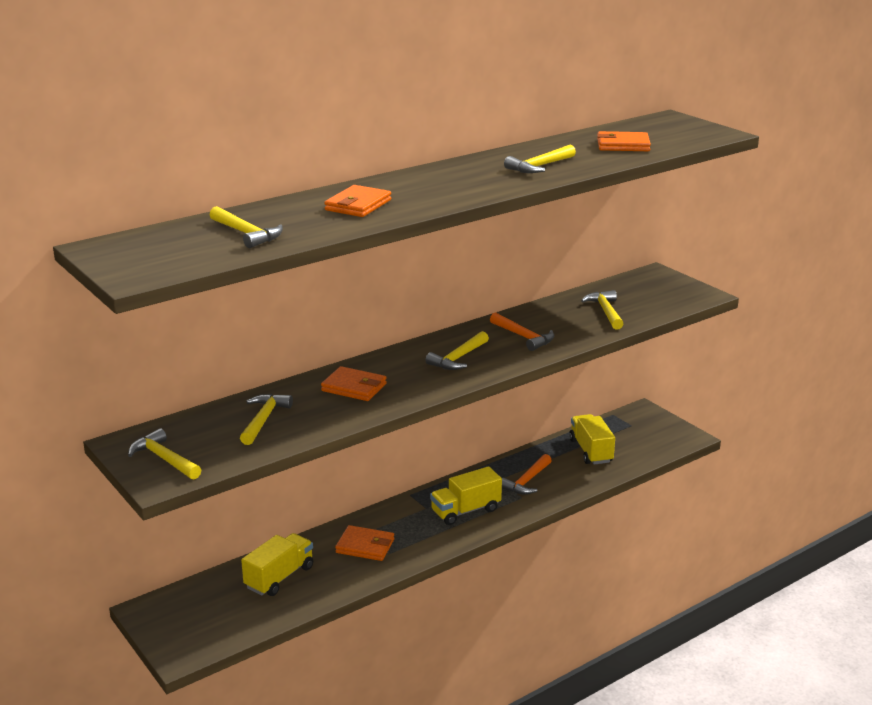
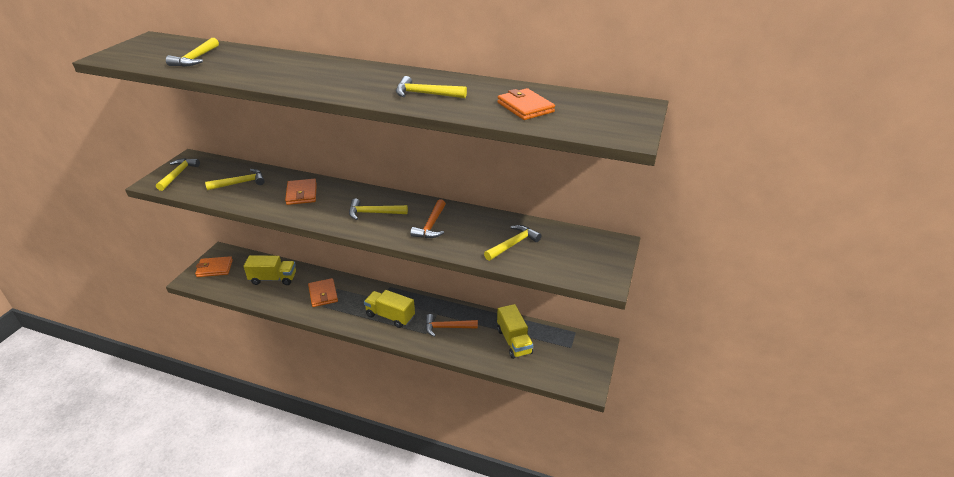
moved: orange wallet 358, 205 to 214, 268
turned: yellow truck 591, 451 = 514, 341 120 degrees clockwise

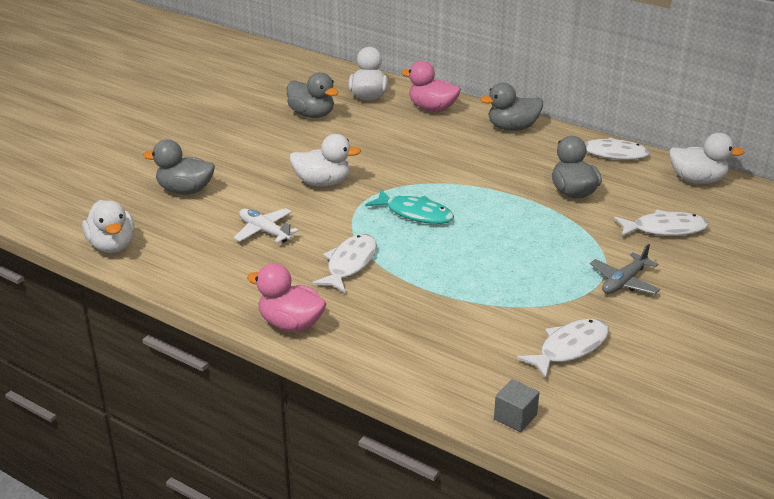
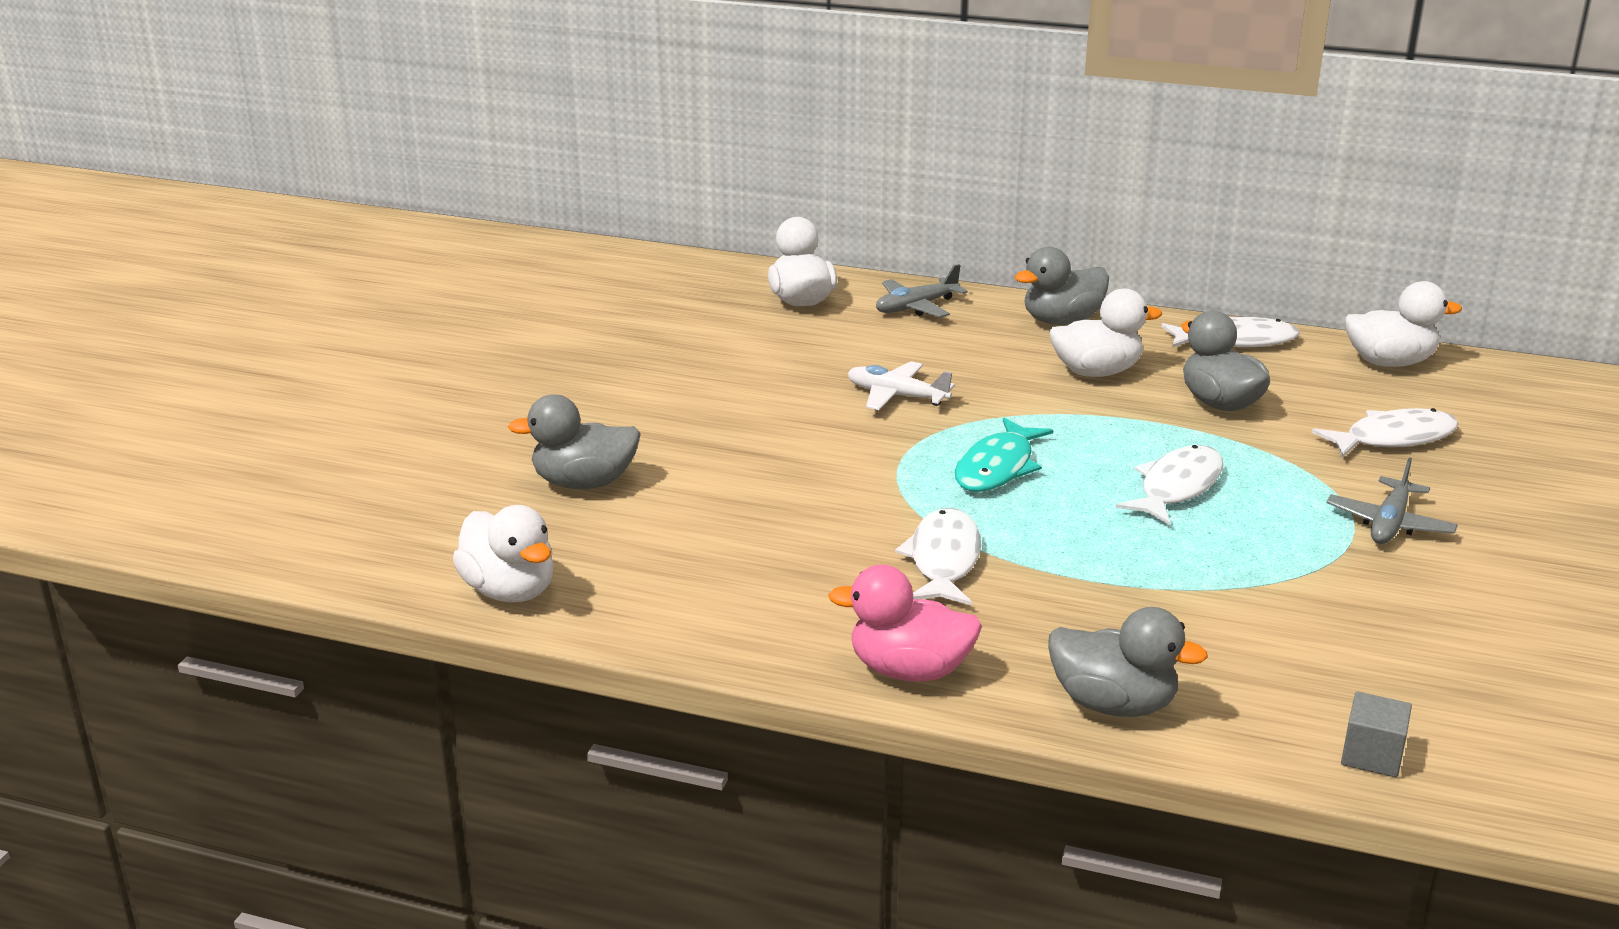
moved: white plane 264, 231 to 896, 396; grey duck 312, 114 to 1113, 704; white duck 323, 182 to 1096, 372; white fish 569, 348 to 1177, 487
replaced: pink duck 432, 108 to grey plane 916, 307
turned: turquoise fish 415, 213 = 997, 467 105 degrees clockwise

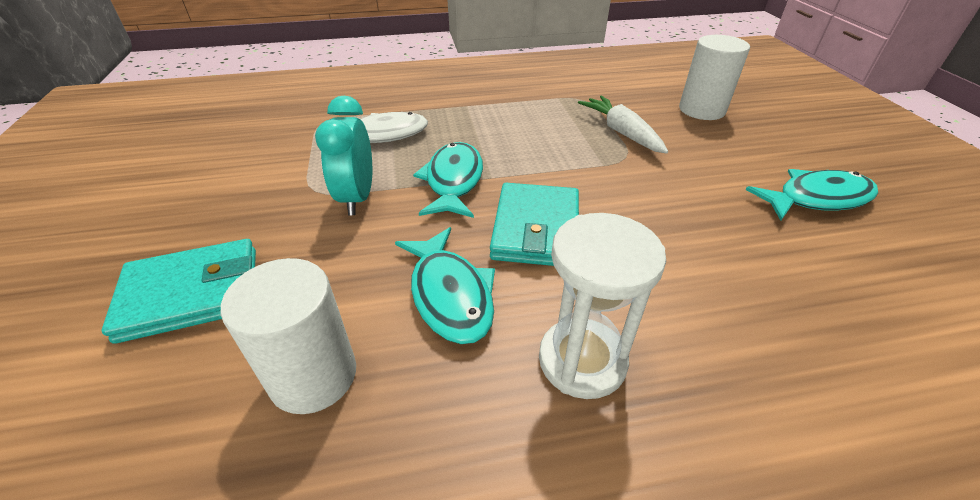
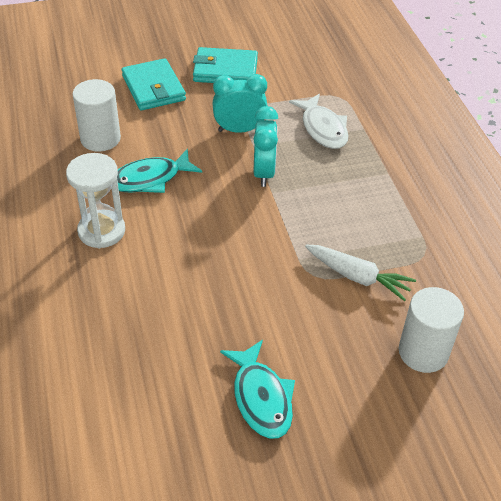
moved: turquoise wallet 536, 229 to 225, 70
replaced: turquoise fish 453, 181 to turquoise clock 264, 173
turned: white carrot 621, 132 = 358, 277 60 degrees clockwise

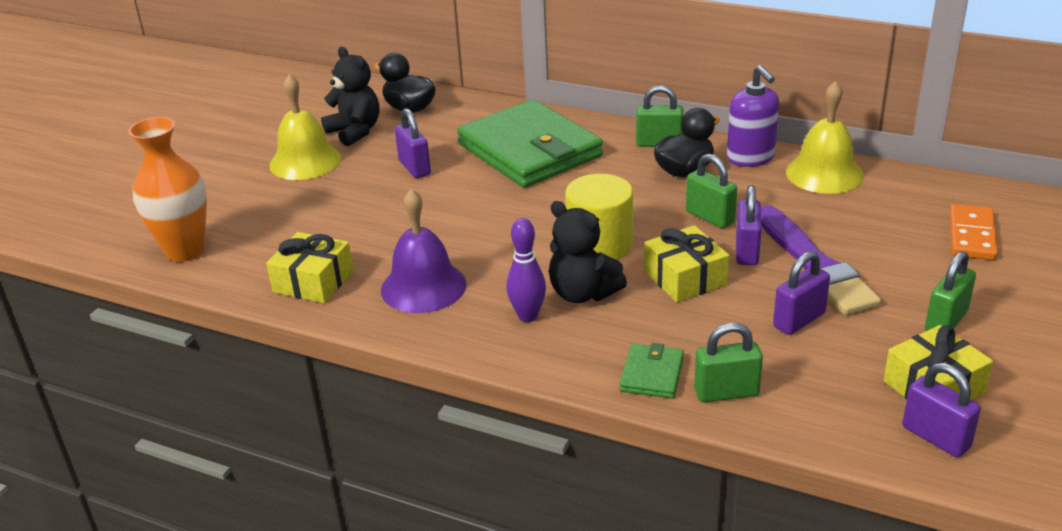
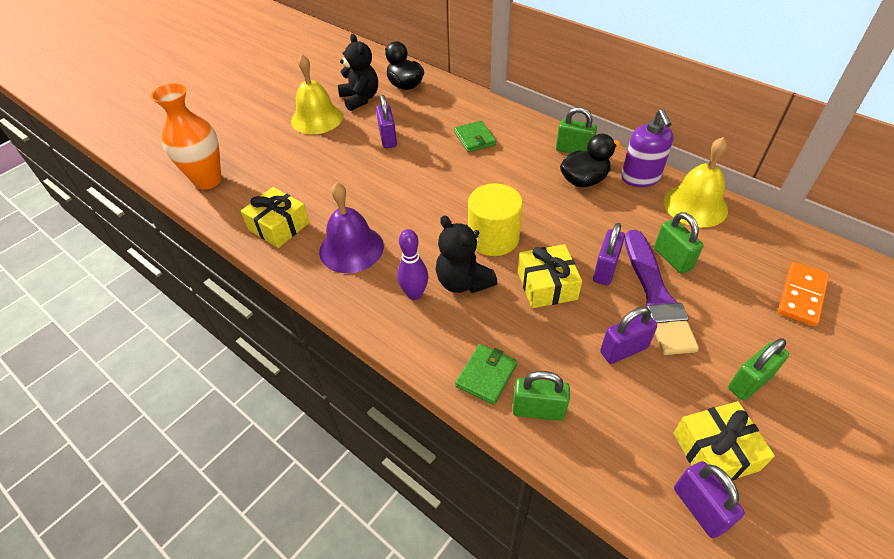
moved: green padlock 710, 217 to 672, 259
resized: green wallet 529, 150 = 474, 138 x0.42

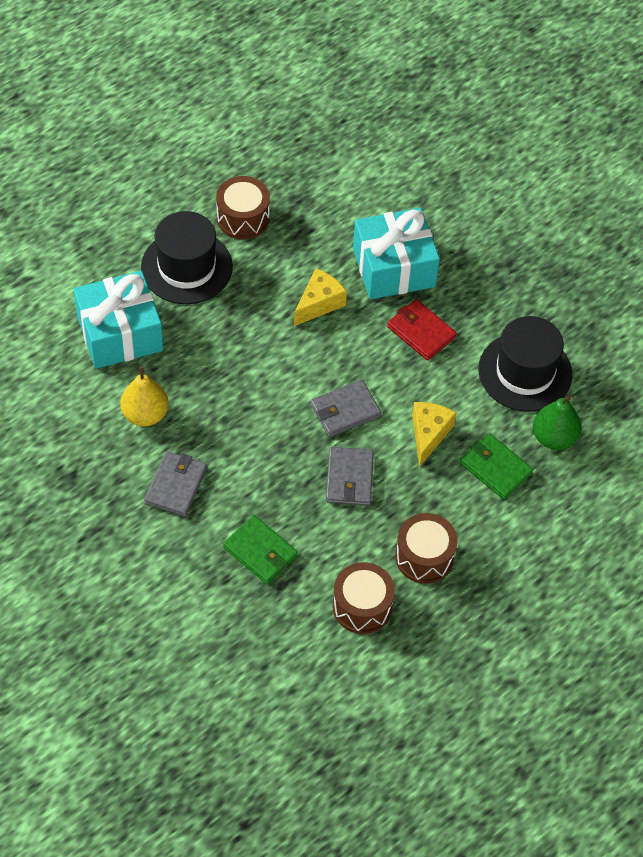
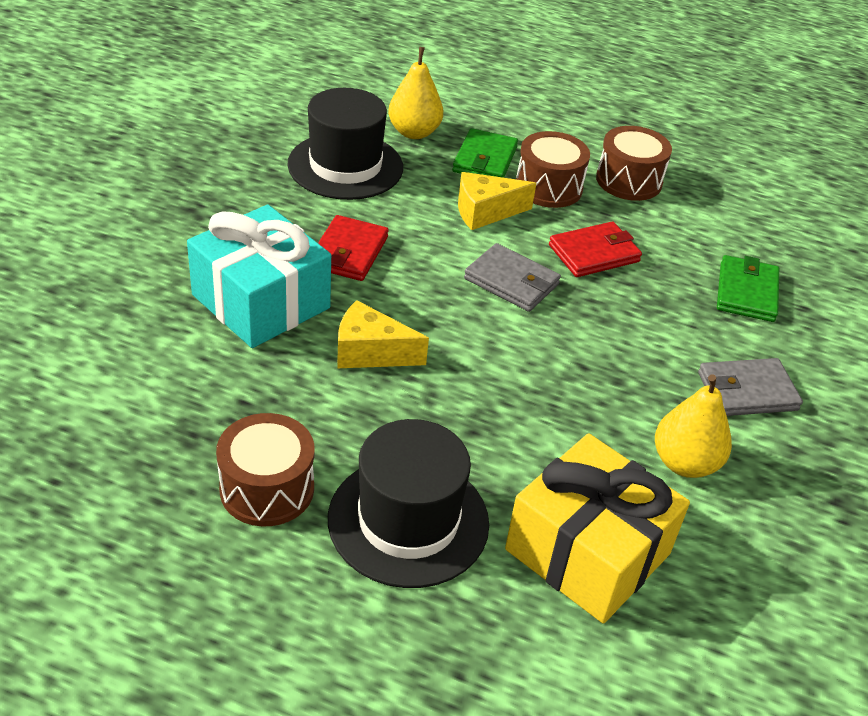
moved: brown drum 362, 606 to 548, 187
recoloured: turquoise gift 120, 333 to yellow gift 588, 551; grey wallet 349, 478 to red wallet 594, 253; green pear 554, 437 to yellow pear 414, 132

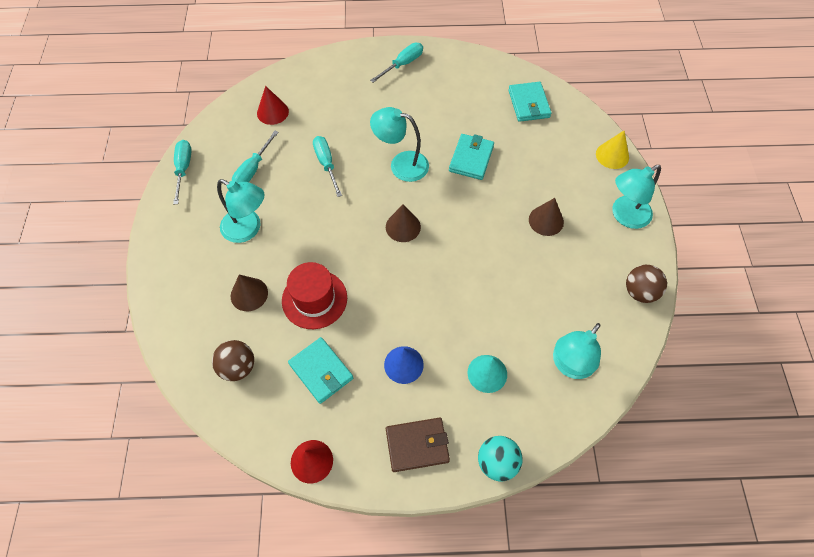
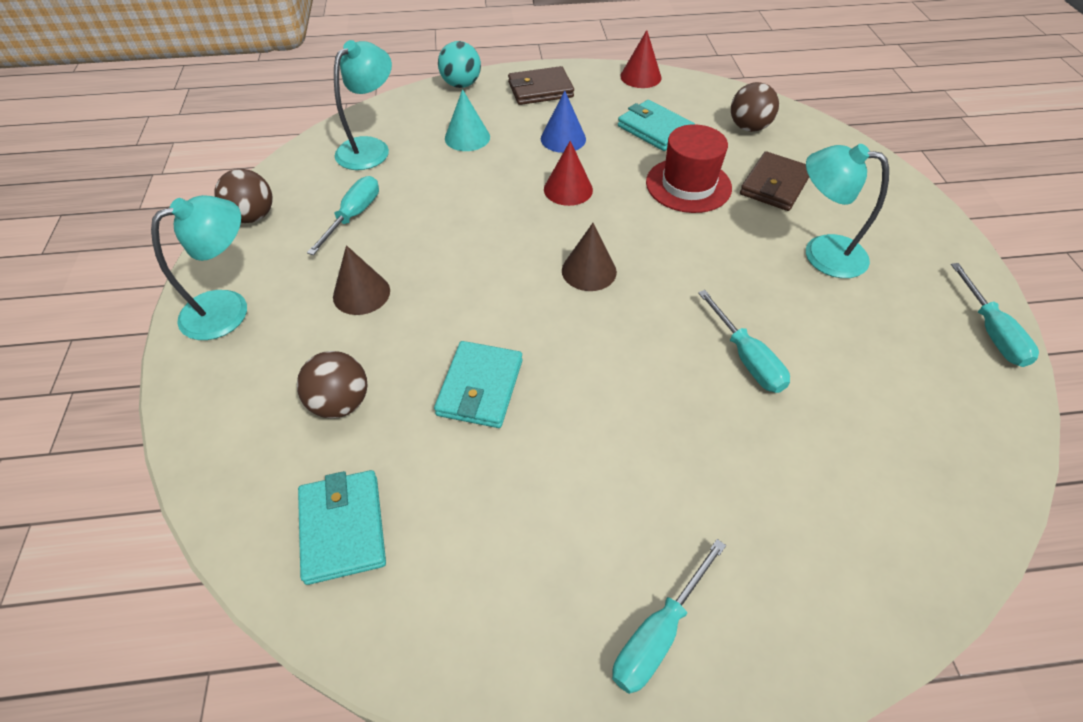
removed: turquoise lamp 401, 164; yellow cone 612, 155
added: brown ball 340, 403
moved: turquoise screwdriver 253, 169 to 353, 216; red cone 272, 112 to 568, 189
replaced: brown cone 249, 294 to brown wallet 774, 185

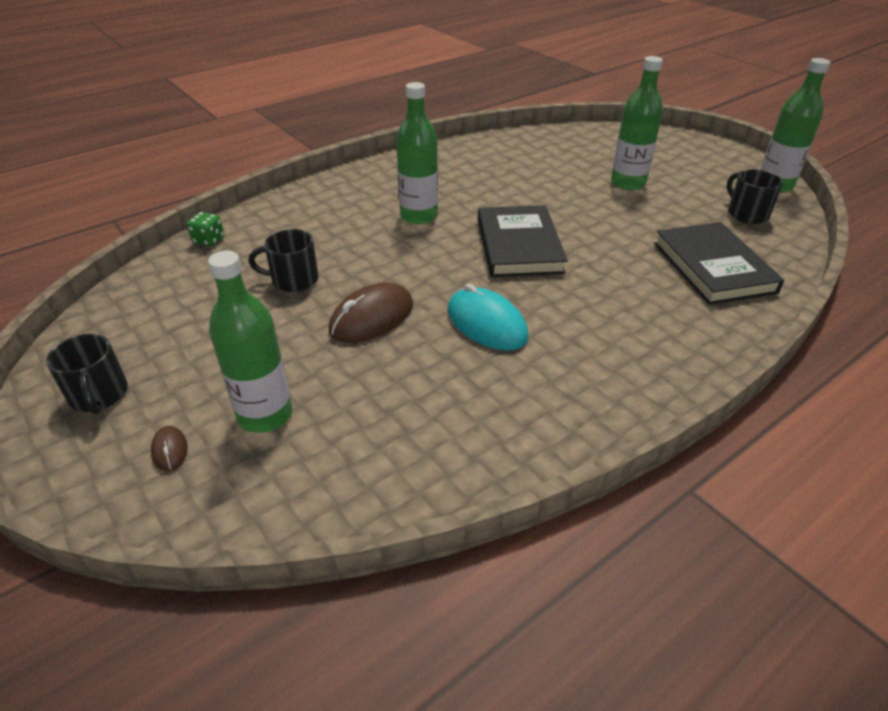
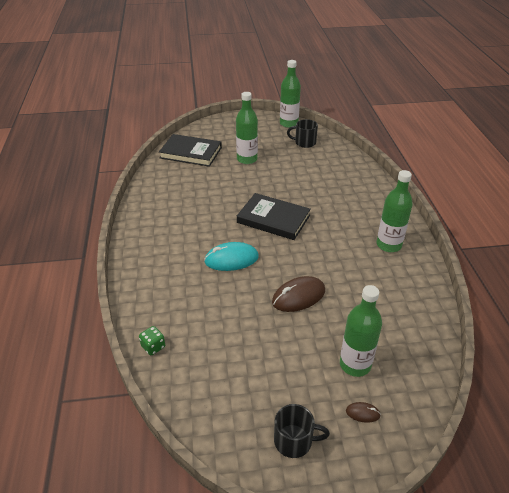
removed: black mug 293, 280
moved: green bottle 419, 216 to 388, 245; turquoise mouse 486, 324 to 231, 259; black book 713, 267 to 191, 153
turned: brown mouse 372, 318 = 298, 296 75 degrees clockwise

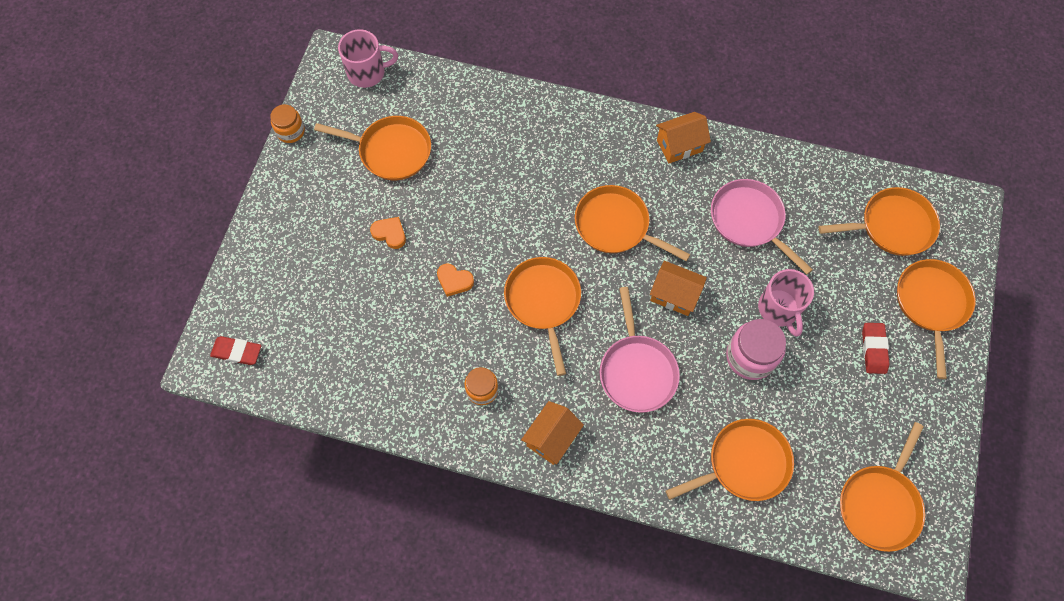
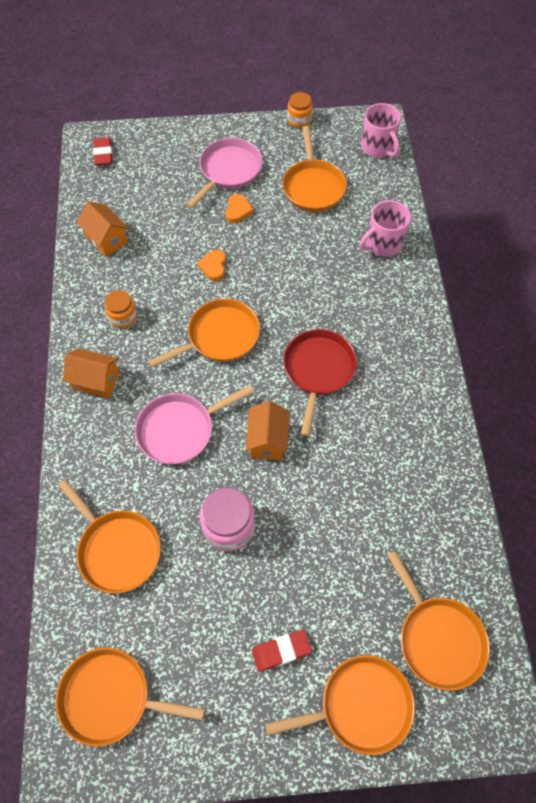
moved: orange house 679, 146 to 107, 239; pink pan 749, 221 to 228, 171; pink mug 779, 309 to 383, 244
recoloured: orange pan 615, 226 to red pan 318, 370

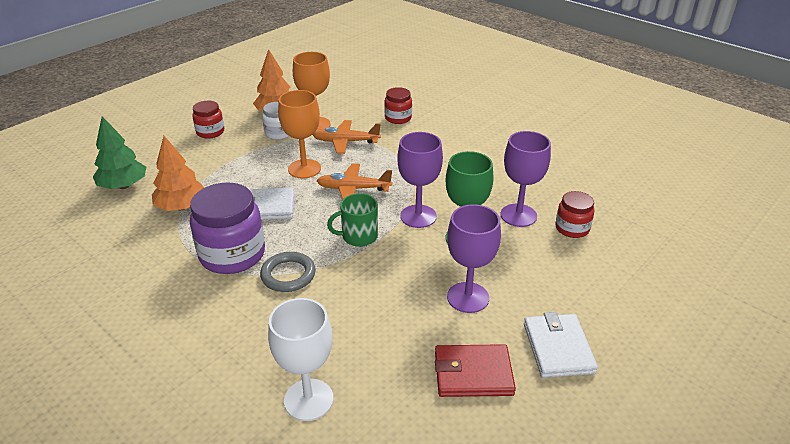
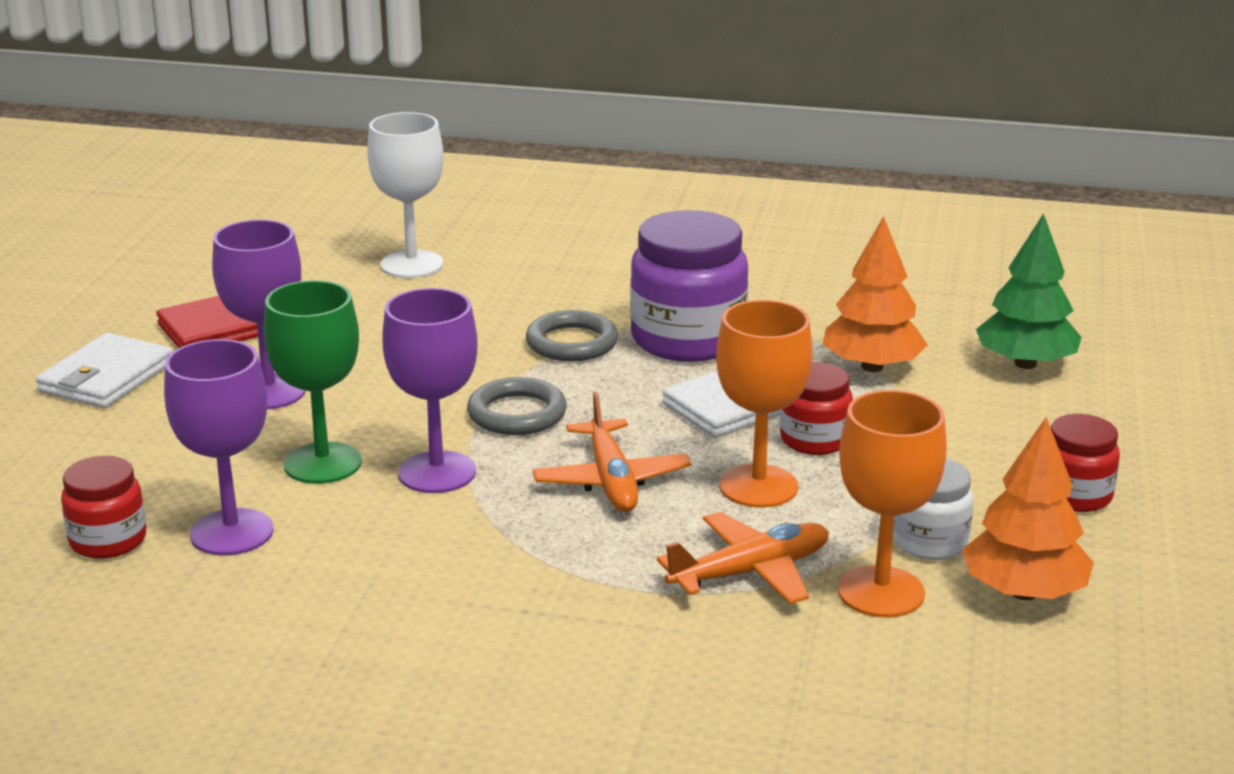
moved: red jar 398, 118 to 814, 440
replaced: green mug 358, 236 to grey ring 517, 414
turned: orange plane 353, 189 = 611, 480 105 degrees clockwise; white wallet 558, 348 = 106, 377 60 degrees clockwise

